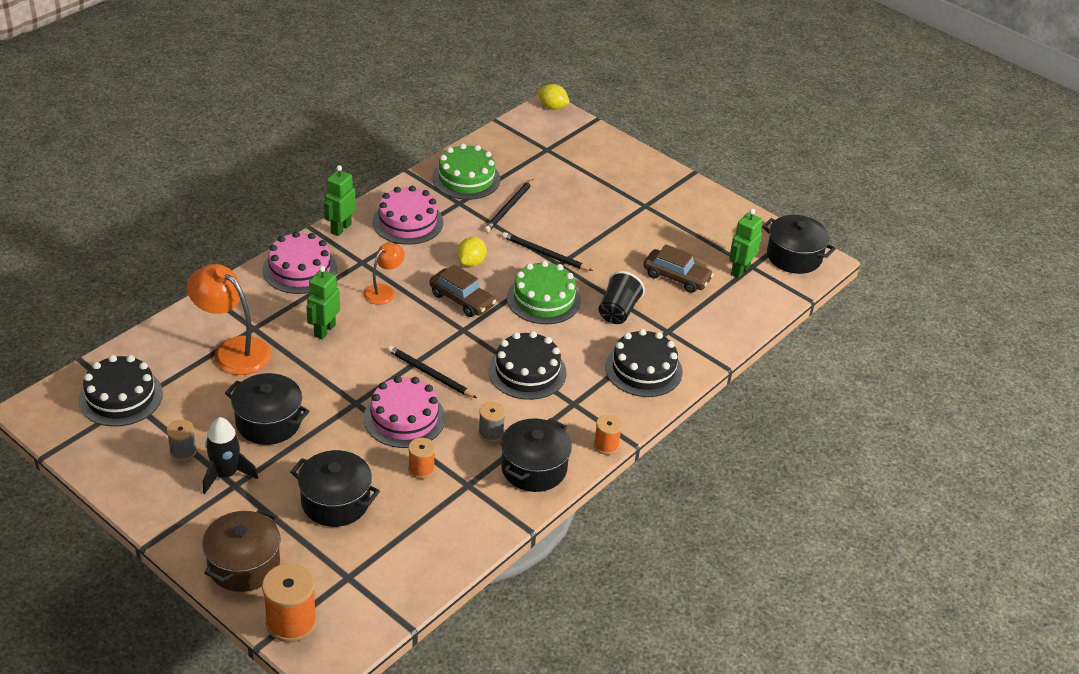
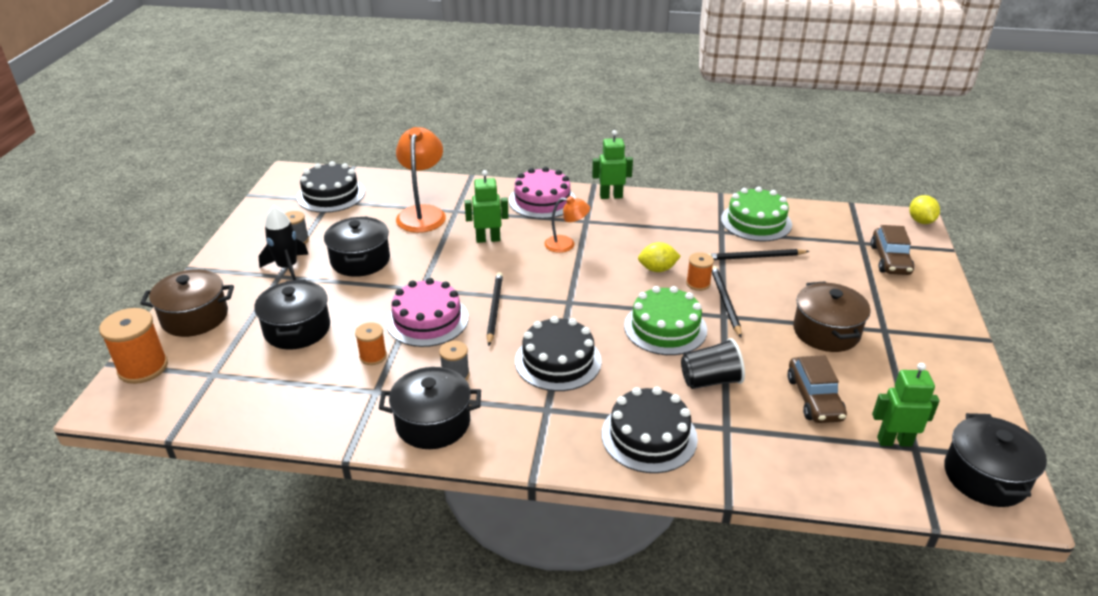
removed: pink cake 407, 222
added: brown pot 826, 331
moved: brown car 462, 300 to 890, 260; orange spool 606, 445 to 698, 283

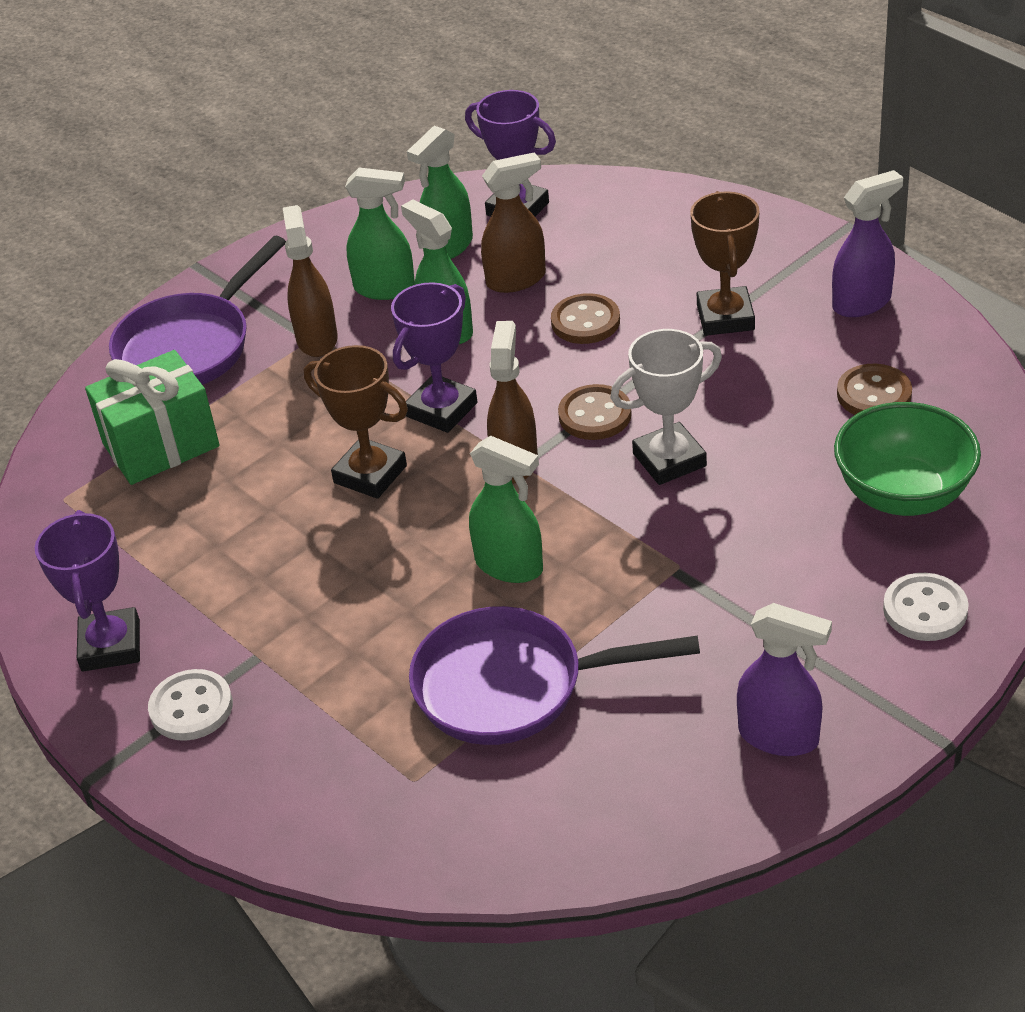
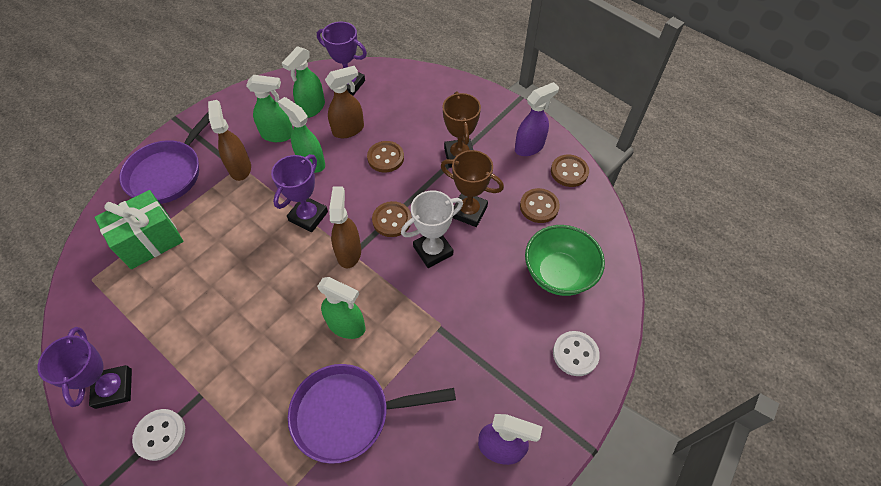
added: brown button 569, 172
moved: brown trophy 370, 474 to 469, 211

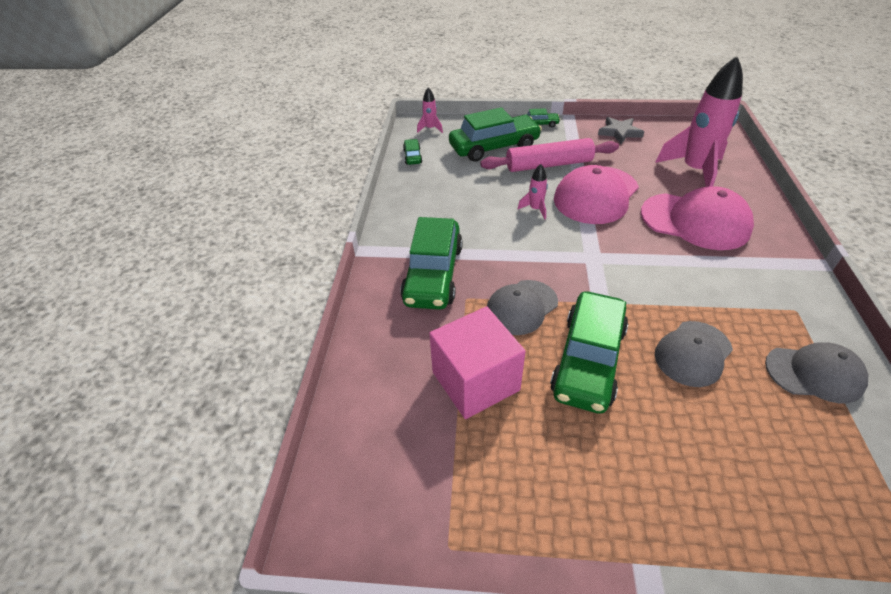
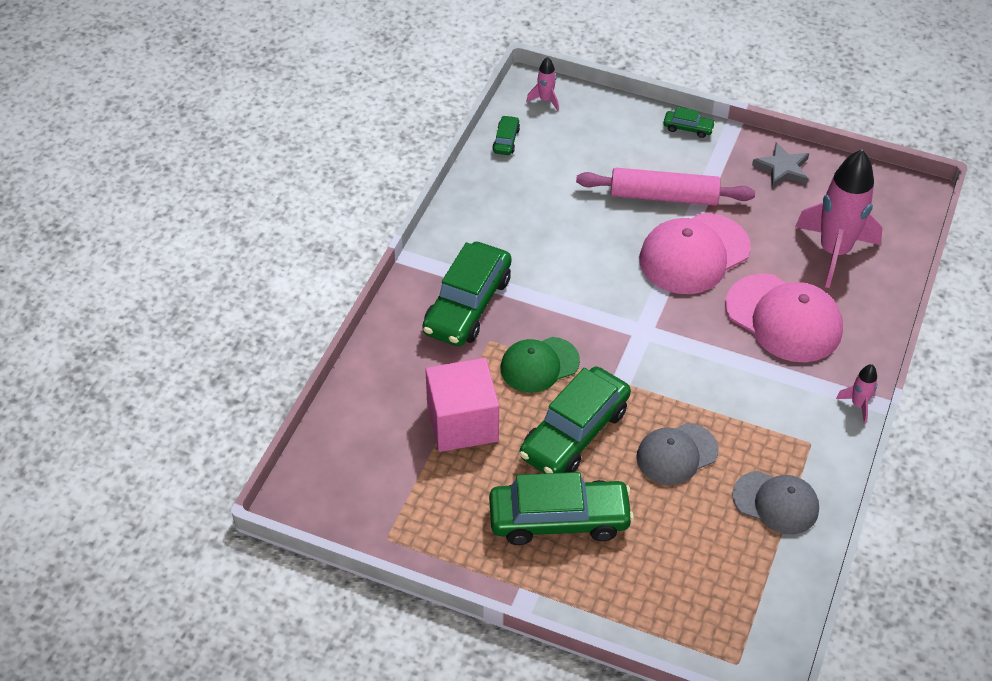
moved: green car 494, 147 to 559, 519; pink rocket 535, 209 to 858, 405
recoloured: grey cap 521, 307 to green cap 539, 365

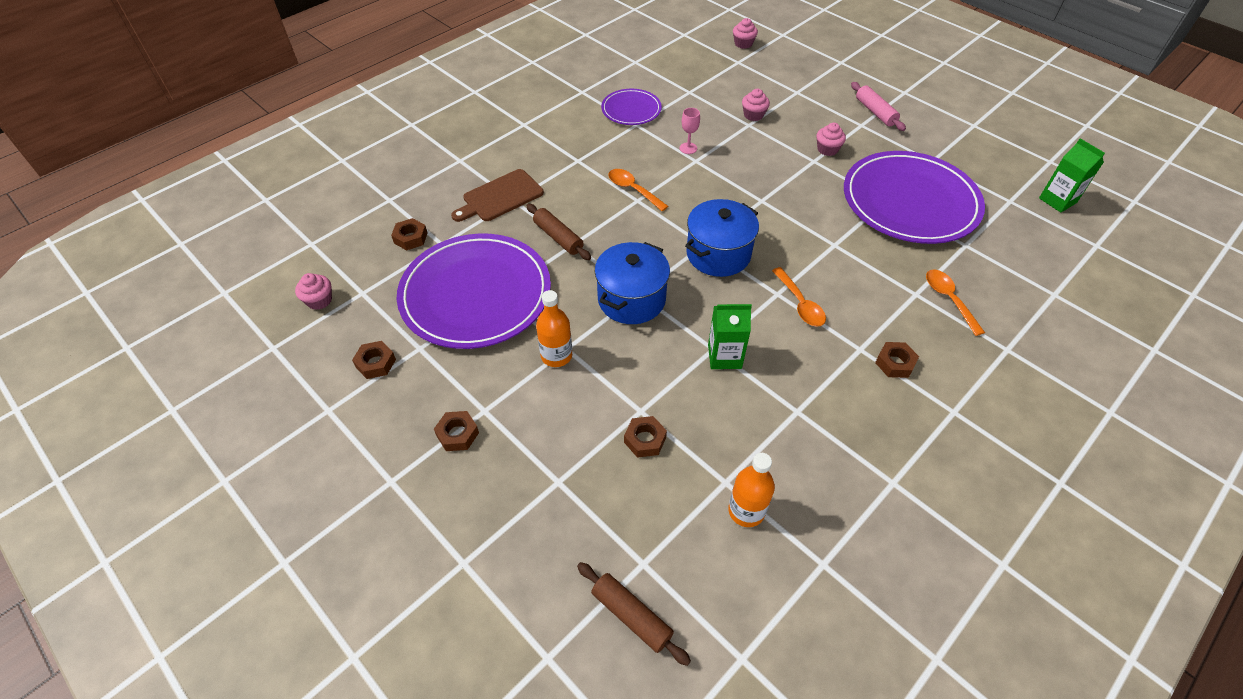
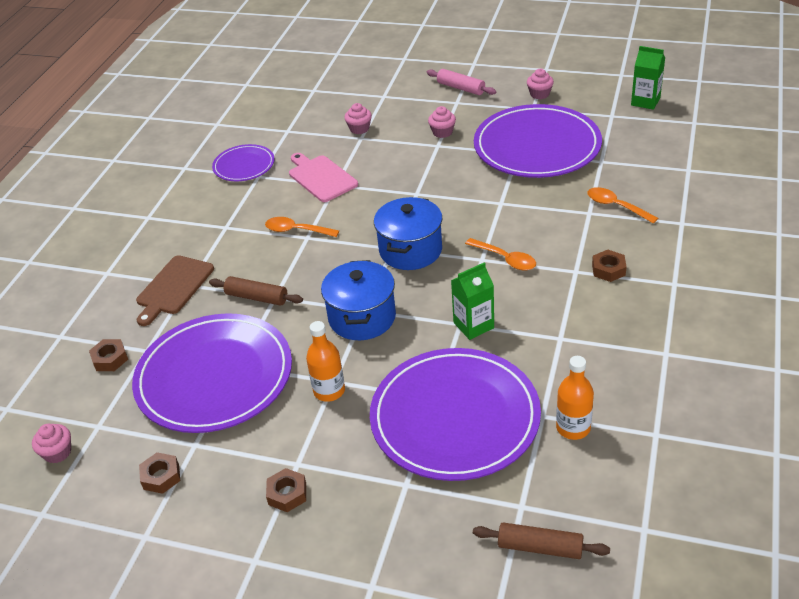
moved: pink cupcake 743, 44 to 539, 94
replaced: brown nut 645, 440 to purple plate 455, 417; pink goblet 688, 148 to pink cutting board 321, 177

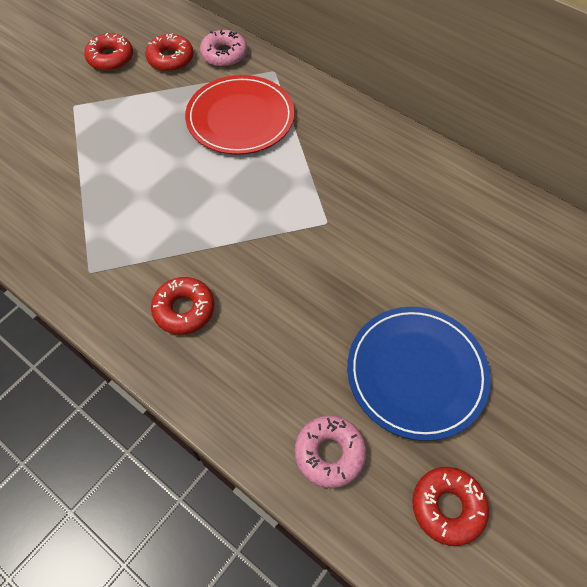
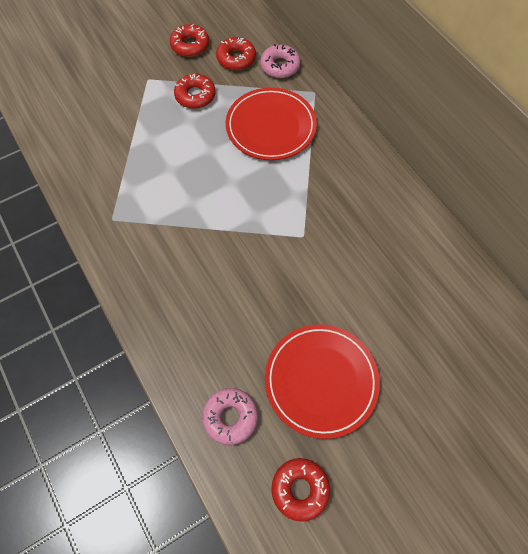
moved: red donut 184, 309 to 195, 96
recoloured: blue plate 416, 373 to red plate 321, 380

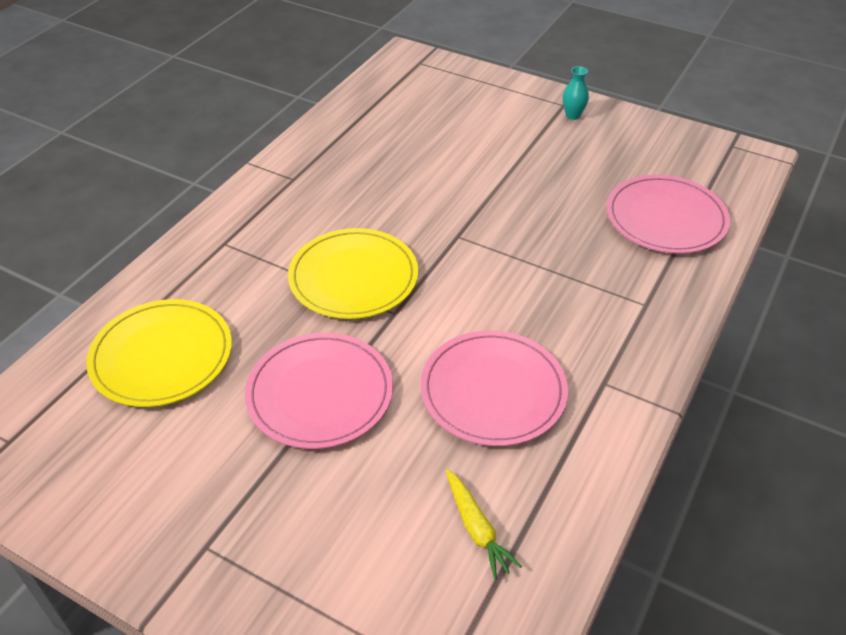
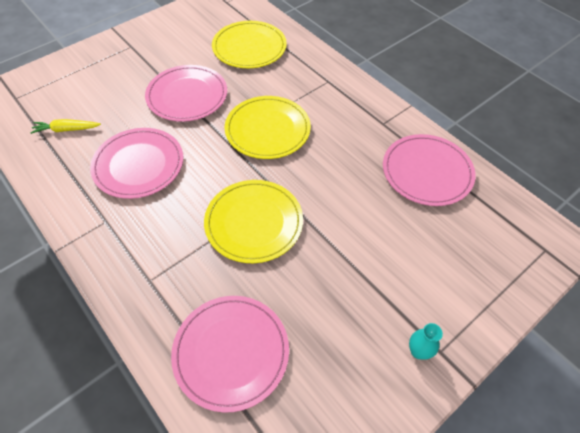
added: yellow plate 254, 222; pink plate 427, 172

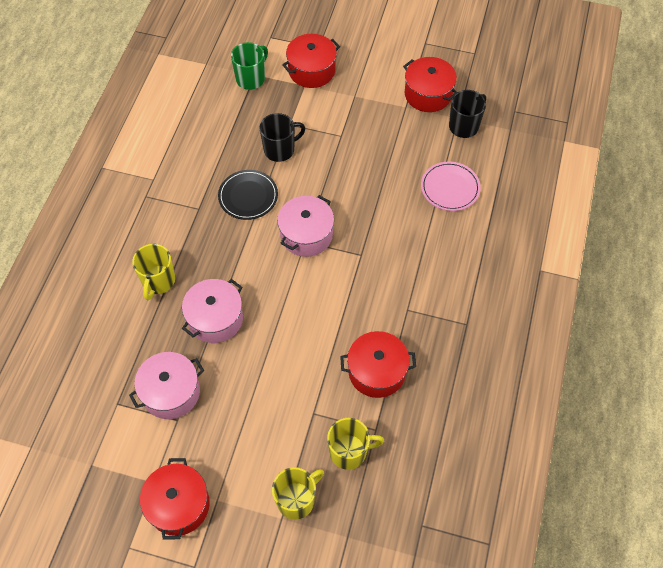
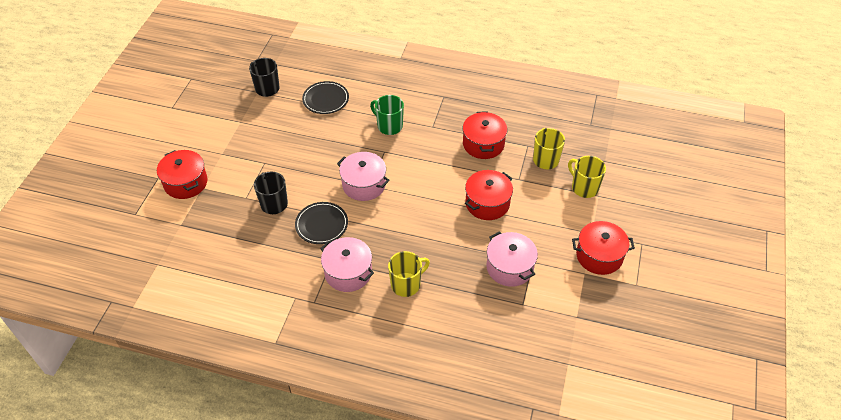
moved: pink pot 215, 319 to 348, 272; green mug 251, 78 to 389, 126; red pot 428, 94 to 487, 203
recoloured: pink plate 450, 188 to black plate 325, 99
turned: yellow mug 158, 281 = 406, 284 45 degrees counterclockwise

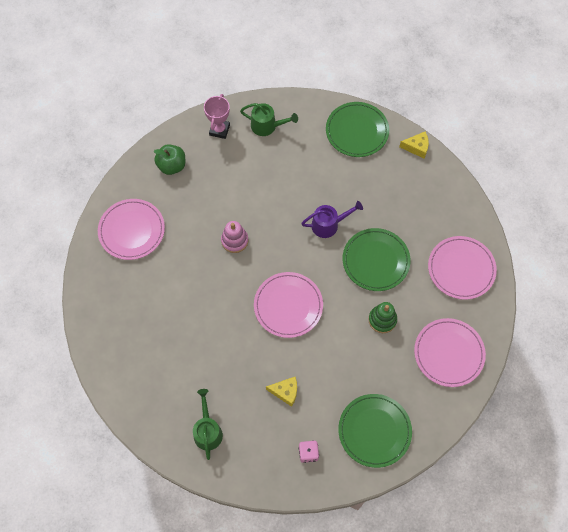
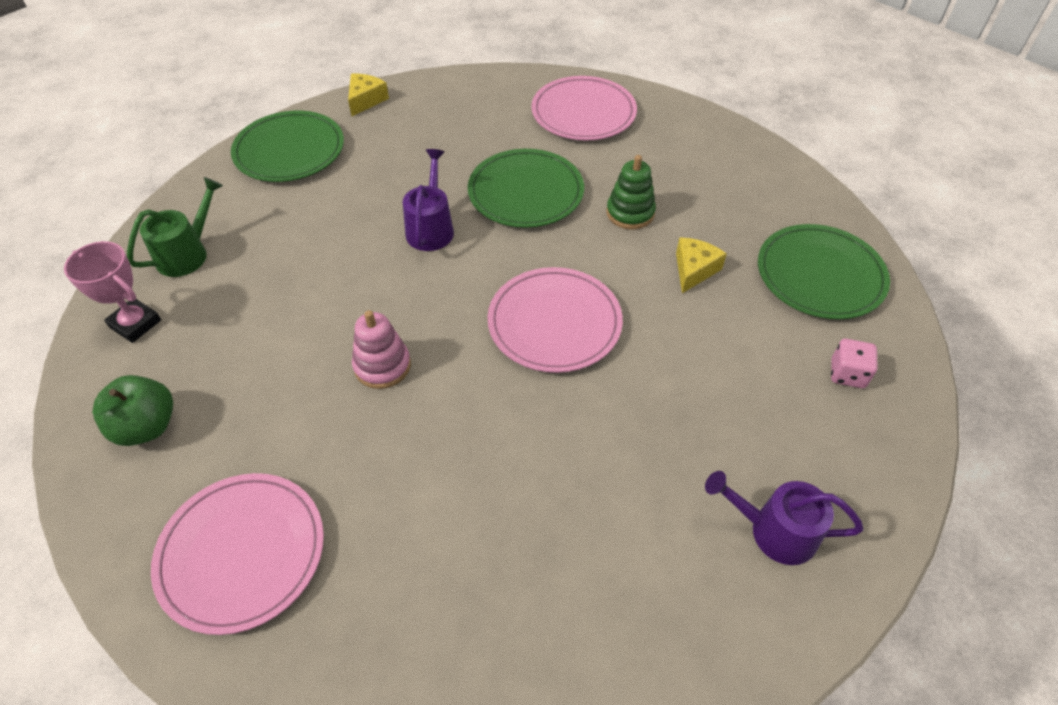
removed: pink plate 449, 353
moved: yellow cheese 285, 392 to 694, 270
recoloured: green watering can 207, 430 to purple watering can 774, 531

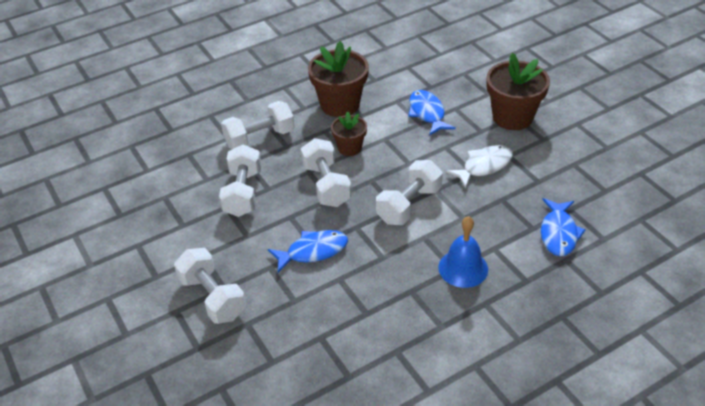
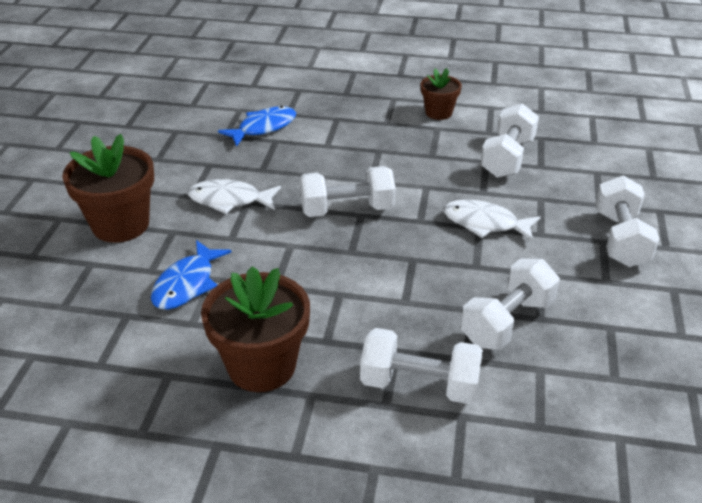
removed: blue bell 463, 268
moved: white dumbbell 326, 185 to 507, 158; brown flower pot 349, 148 to 438, 112
recoloured: blue fish 313, 251 to white fish 485, 223

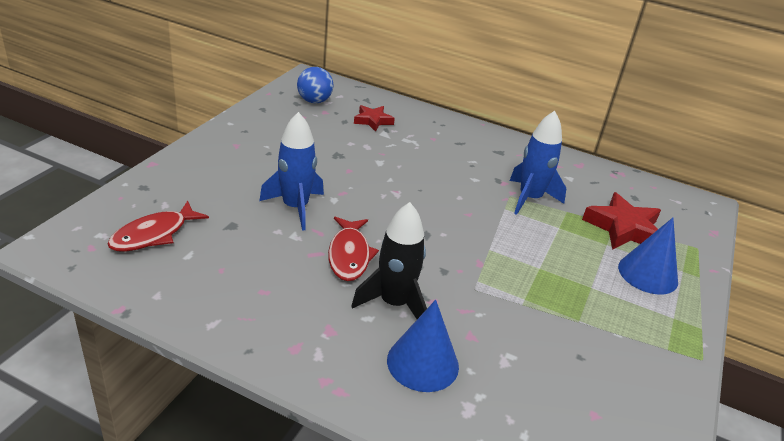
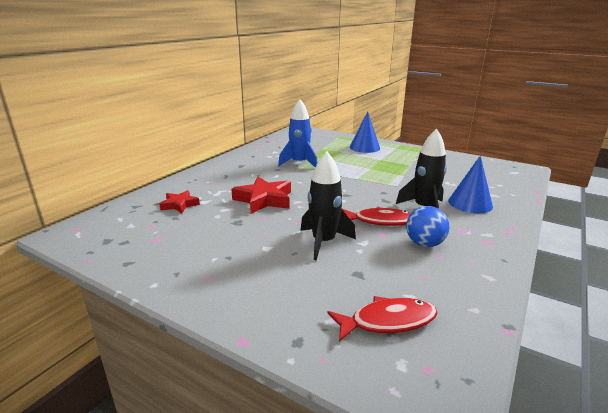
moved: blue ball 314, 101 to 424, 244; red star 623, 228 to 264, 200
recoloured: blue rocket 295, 207 to black rocket 324, 242
turned: red fish 154, 234 = 388, 321 60 degrees counterclockwise

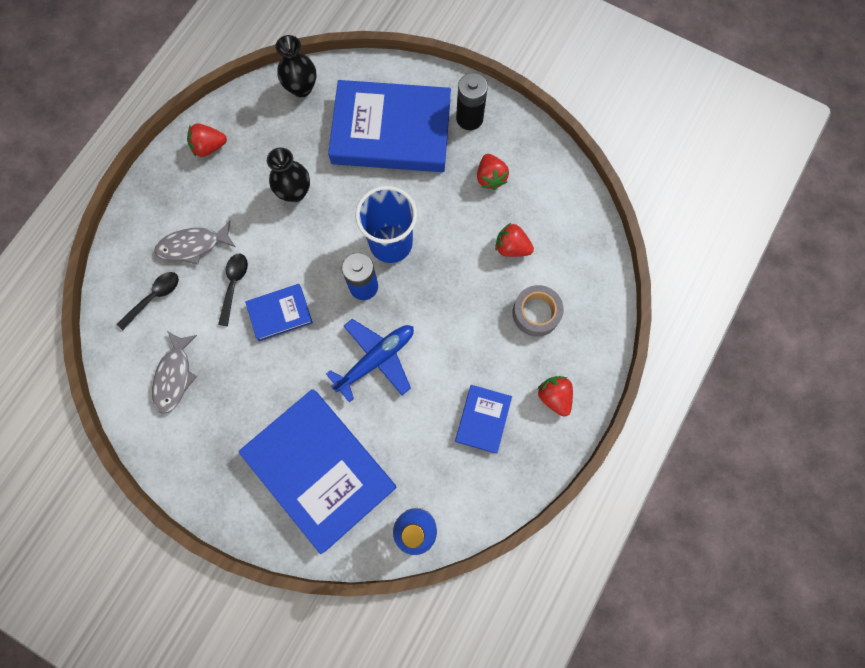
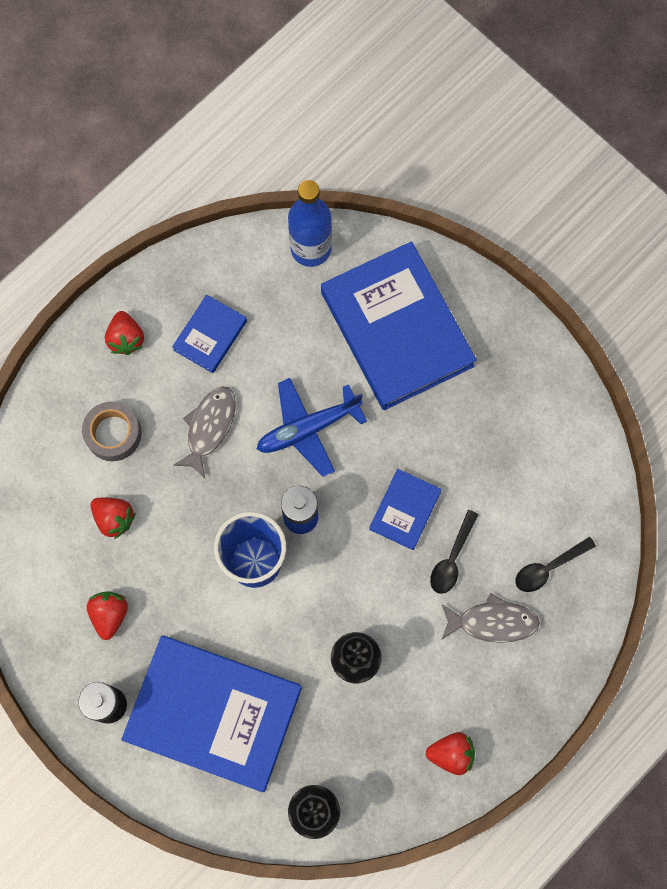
moved: grey fish 174, 376 to 209, 427
turned: blue book 280, 313 = 405, 510 60 degrees counterclockwise

